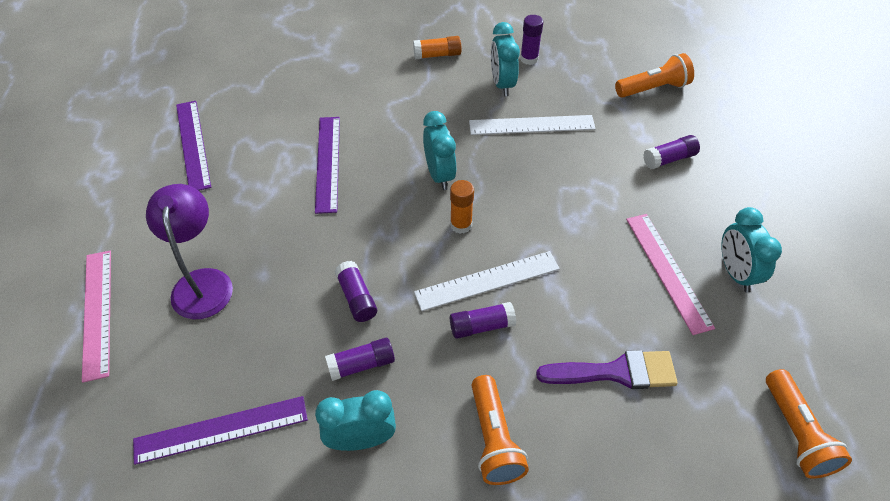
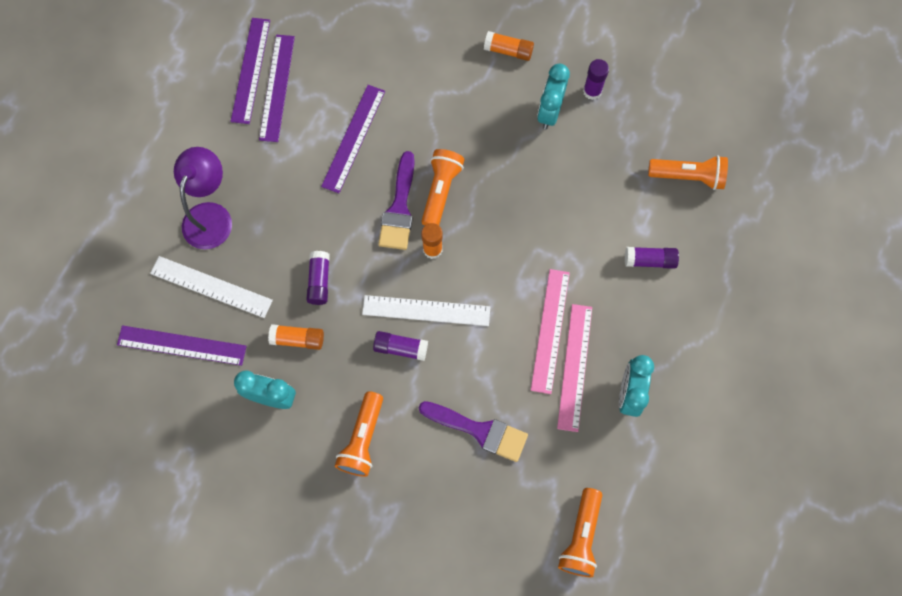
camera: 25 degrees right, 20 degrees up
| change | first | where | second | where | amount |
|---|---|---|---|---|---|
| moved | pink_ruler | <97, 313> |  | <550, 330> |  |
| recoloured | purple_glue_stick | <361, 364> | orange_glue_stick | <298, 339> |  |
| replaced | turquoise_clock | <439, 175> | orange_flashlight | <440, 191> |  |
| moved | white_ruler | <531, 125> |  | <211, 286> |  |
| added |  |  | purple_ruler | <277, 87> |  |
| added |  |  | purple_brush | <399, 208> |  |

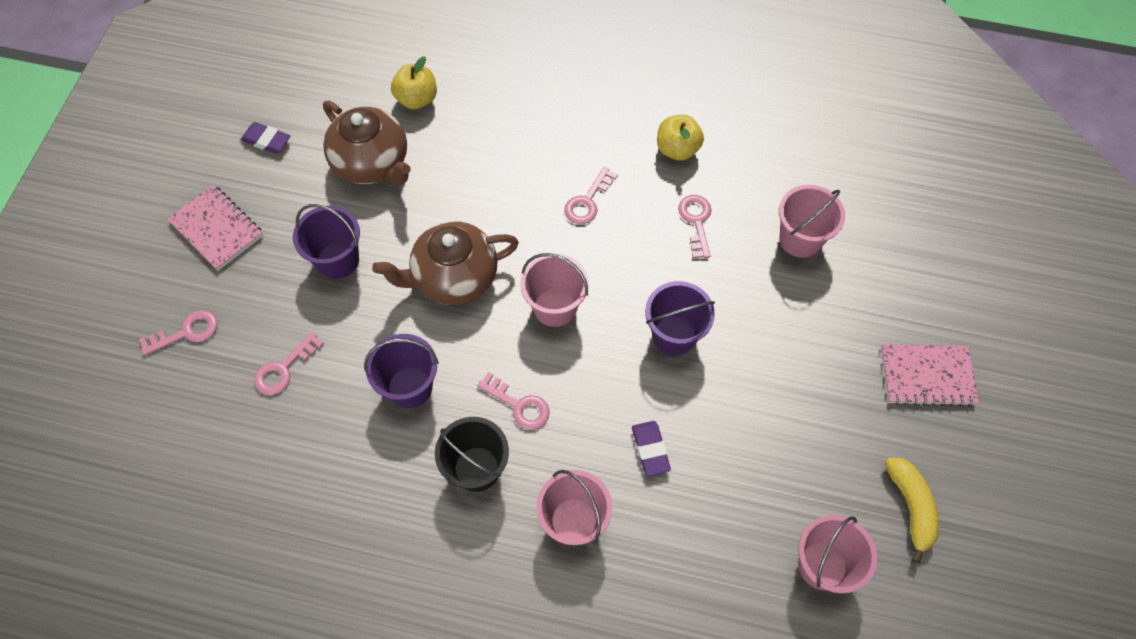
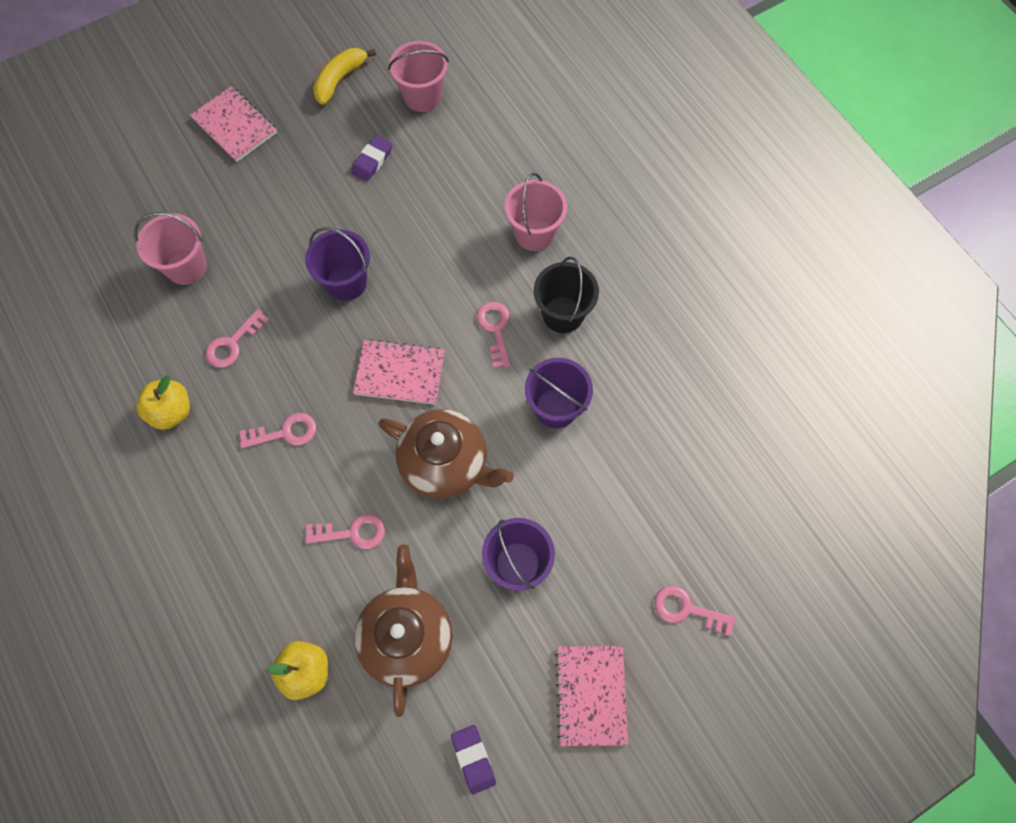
camera: 135 degrees left, 5 degrees up
| change | first | where | second | where | amount |
|---|---|---|---|---|---|
| moved | pink_key | <284, 368> |  | <352, 532> |  |
| replaced | pink_bucket | <555, 307> | pink_notebook | <400, 373> |  |
| moved | purple_eraser | <650, 449> |  | <372, 161> |  |

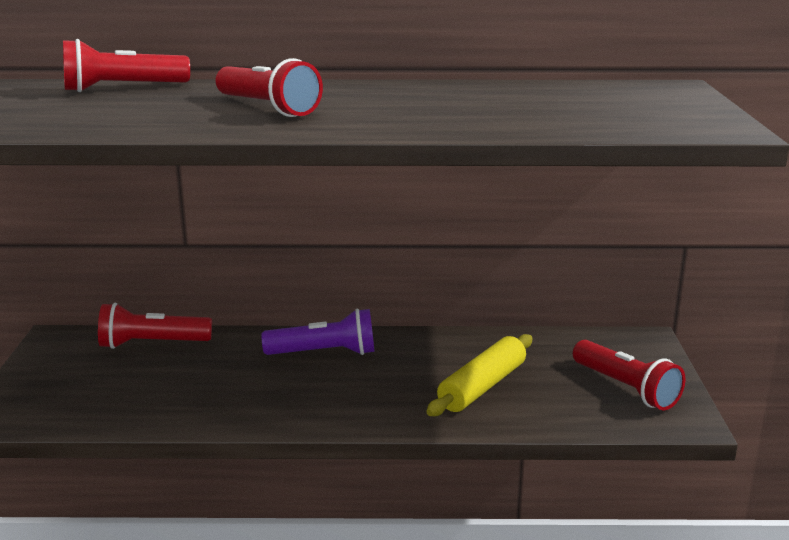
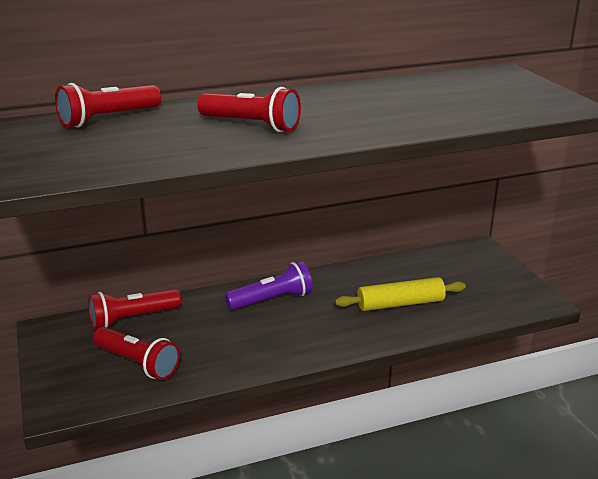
camera: 20 degrees left, 5 degrees up
| change | first | where | second | where | amount |
|---|---|---|---|---|---|
| turned | yellow_rolling_pin | <482, 386> |  | <400, 304> | 60 degrees clockwise |
| moved | red_flashlight | <626, 389> |  | <137, 363> |  |

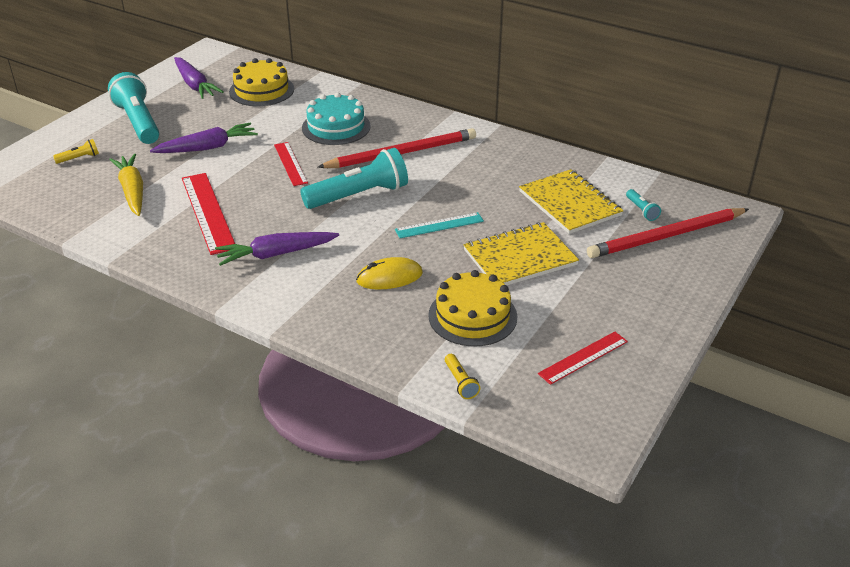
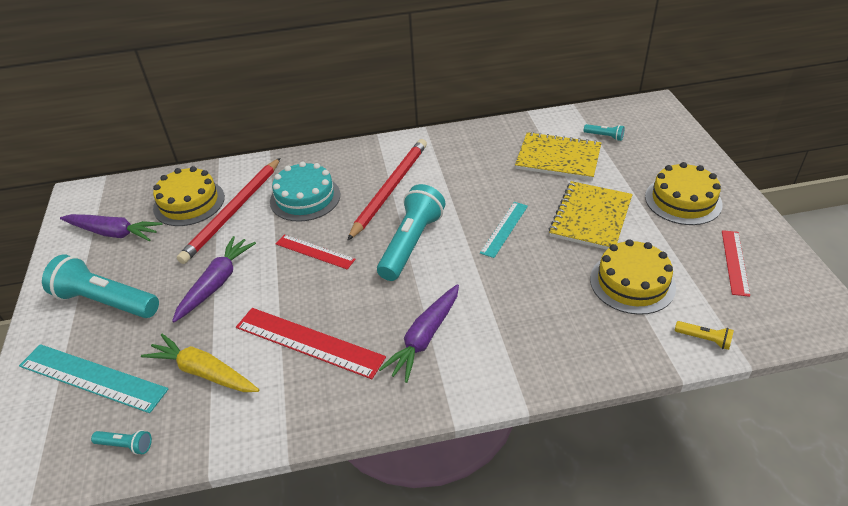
camera: 40 degrees left, 5 degrees up
| change | first | where | second | where | amount |
|---|---|---|---|---|---|
| replaced | yellow_flashlight | <79, 158> | turquoise_ruler | <92, 377> |  |
| removed | yellow_mouse | <389, 277> |  |  |  |
| moved | red_pencil | <666, 236> |  | <233, 212> |  |
| added |  |  | turquoise_flashlight | <126, 445> |  |
| added |  |  | yellow_cake | <683, 200> |  |

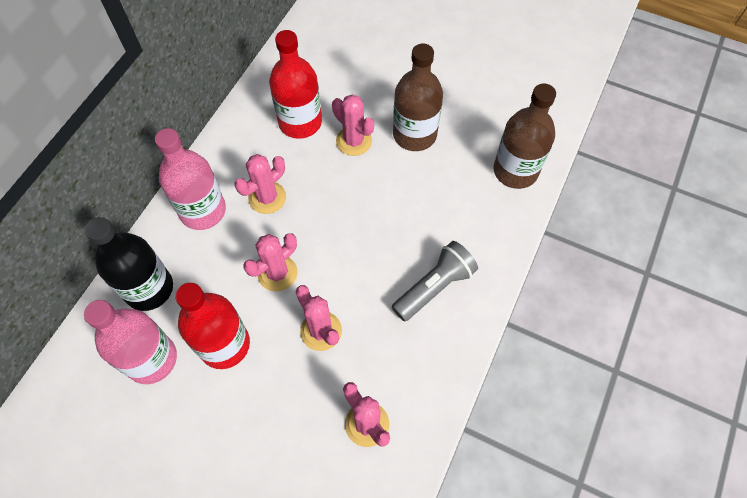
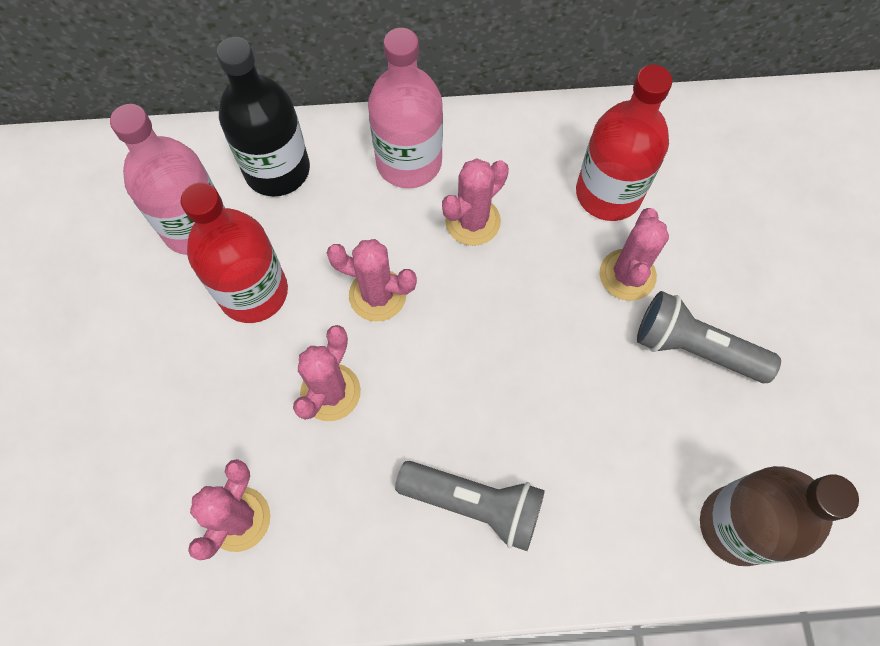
camera: 60 degrees right, 5 degrees up
| change | first | where | second | where | amount |
|---|---|---|---|---|---|
| turned | pink_cactus | <267, 198> |  | <472, 221> | 60 degrees counterclockwise |
| replaced | brown_bottle | <414, 134> | grey_flashlight | <695, 348> |  |

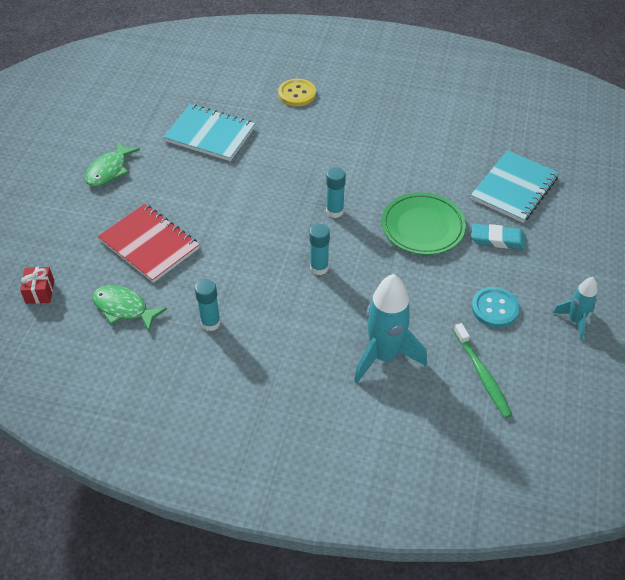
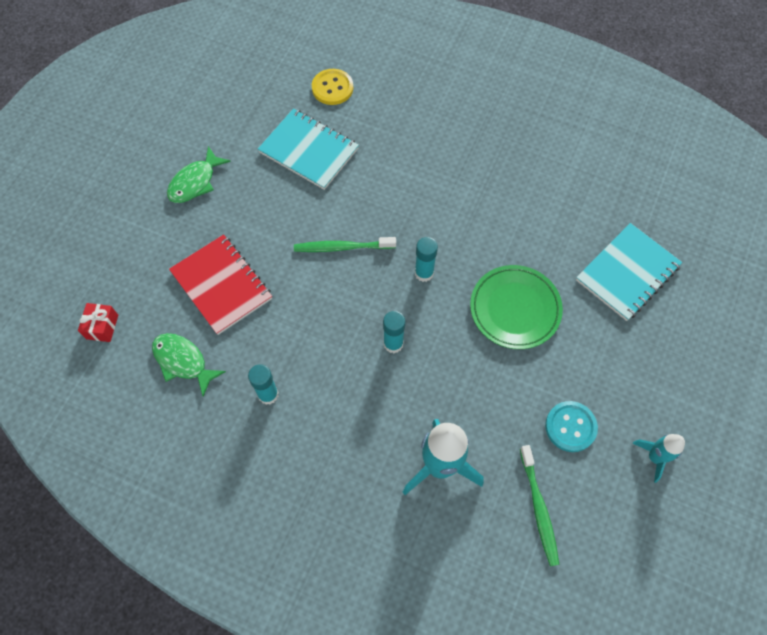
camera: 10 degrees right, 15 degrees up
| change | first | where | second | where | amount |
|---|---|---|---|---|---|
| moved | yellow_button | <297, 94> |  | <332, 88> |  |
| removed | turquoise_eraser | <498, 239> |  |  |  |
| added |  |  | green_toothbrush | <342, 247> |  |

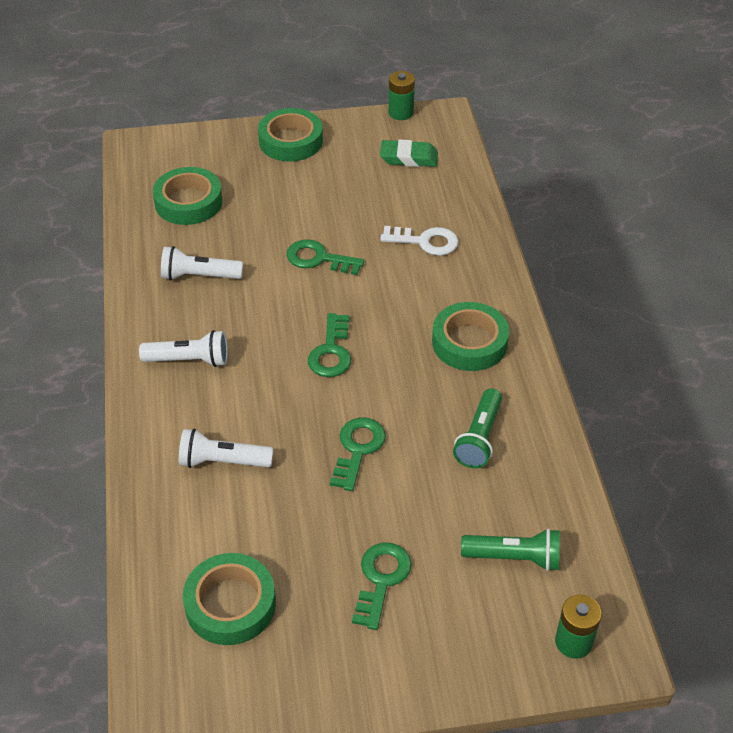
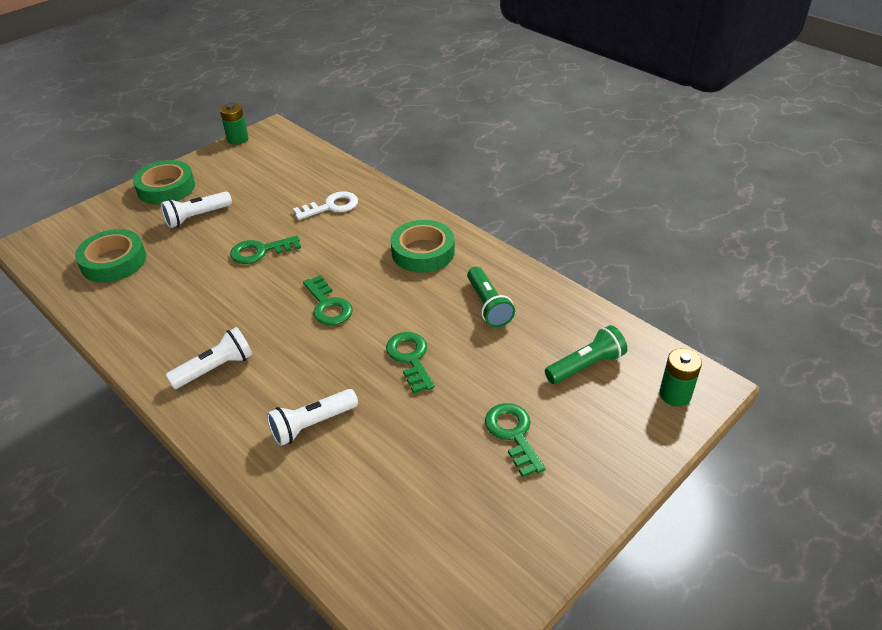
camera: 35 degrees left, 5 degrees down
| change | first | where | second | where | amount |
|---|---|---|---|---|---|
| moved | white_flashlight | <199, 276> |  | <197, 217> |  |
| removed | green_tape | <230, 604> |  |  |  |
| removed | green_eraser | <409, 158> |  |  |  |

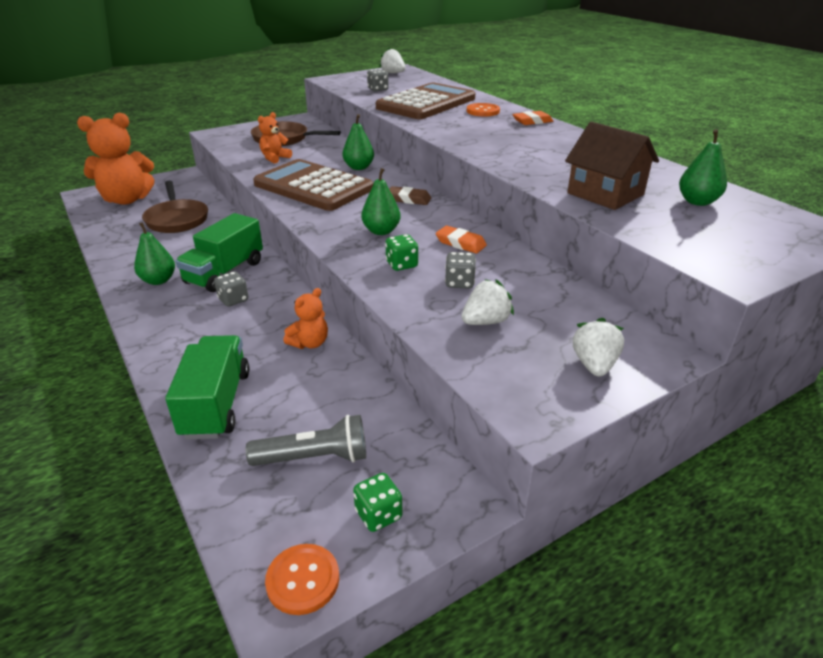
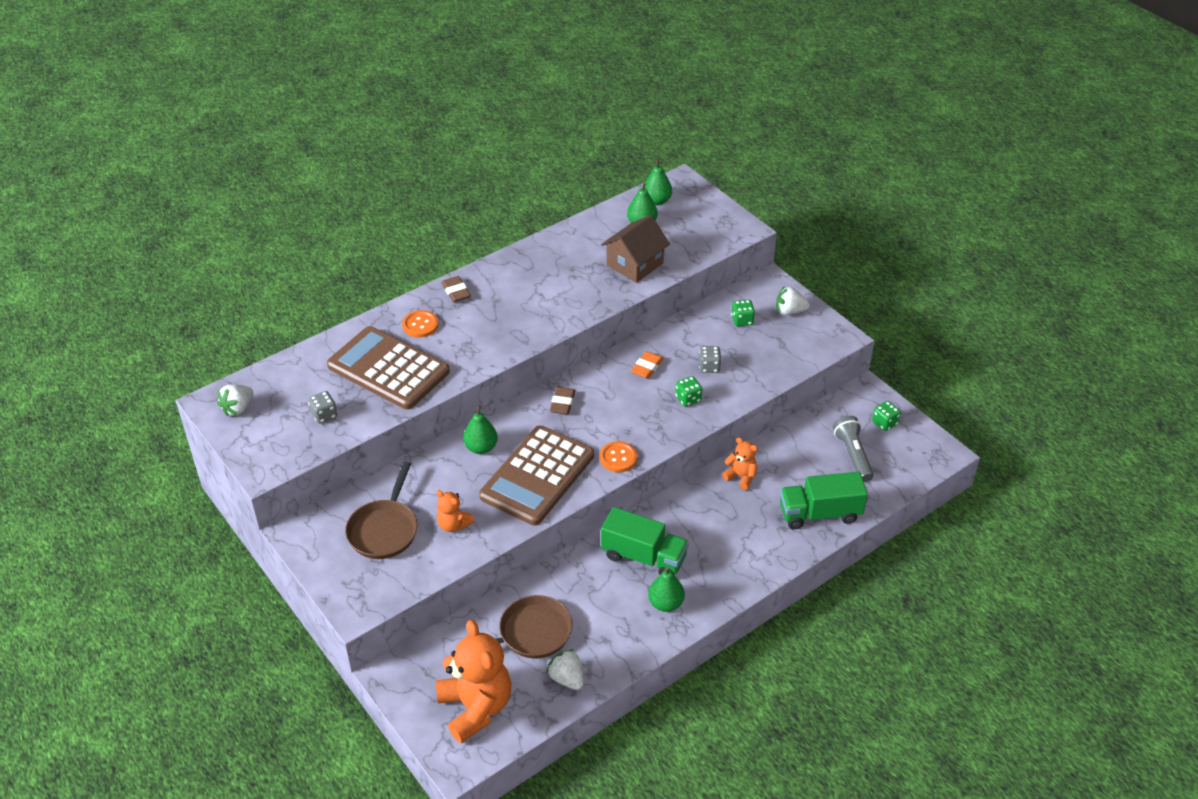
camera: 95 degrees left, 10 degrees up
| change | first | where | second | where | amount |
|---|---|---|---|---|---|
| removed | grey_dice | <233, 300> |  |  |  |
| moved | orange_button | <303, 580> |  | <618, 458> |  |
| moved | green_pear | <381, 231> |  | <657, 201> |  |
| moved | white_strawberry | <485, 321> |  | <567, 678> |  |
| recoloured | orange_eraser | <532, 121> | brown_eraser | <456, 291> |  |
| added |  |  | green_dice | <742, 320> |  |

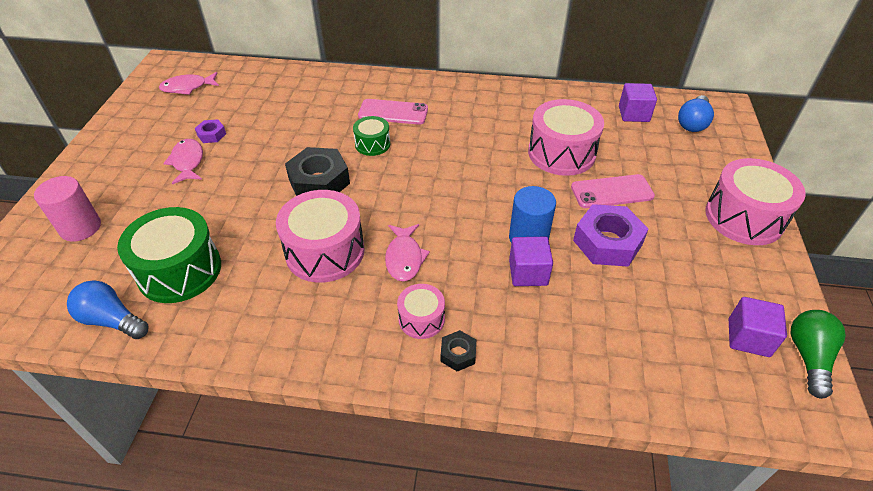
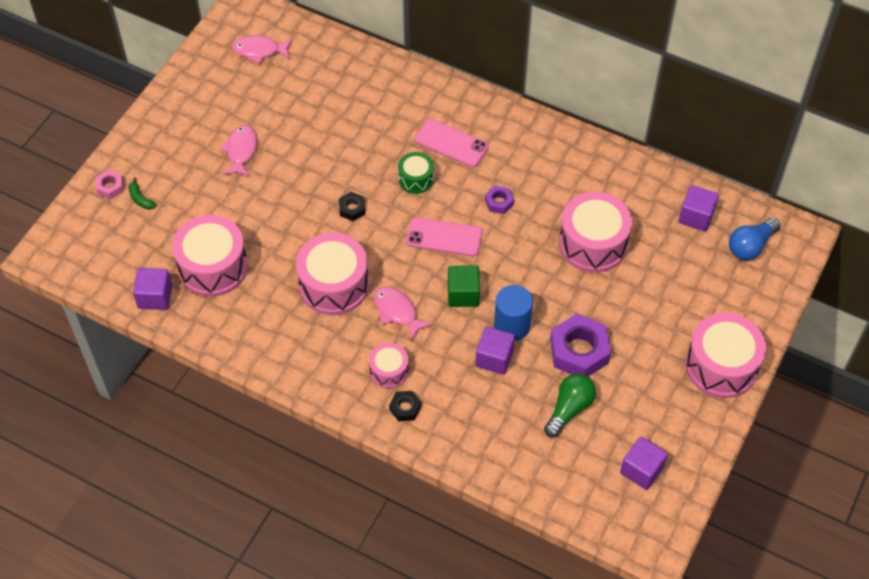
camera: 20 degrees right, 10 degrees up
| change | first | where | second | where | amount |
|---|---|---|---|---|---|
| replaced | pink_cylinder | <80, 227> | green_banana | <140, 199> |  |
| replaced | blue_light_bulb | <112, 320> | purple_cube | <155, 297> |  |
| recoloured | green_drum | <179, 270> | pink_drum | <213, 267> |  |
| moved | purple_nut | <212, 135> |  | <499, 202> |  |
| resized | black_nut | <319, 181> |  | <352, 209> | x0.49 |
| turned | pink_fish | <404, 258> |  | <397, 312> | 120 degrees clockwise |
| moved | pink_phone | <612, 192> |  | <444, 237> |  |
| moved | green_light_bulb | <808, 357> |  | <569, 409> |  |
| added |  |  | pink_nut | <110, 187> |  |
| added |  |  | green_cube | <463, 294> |  |

